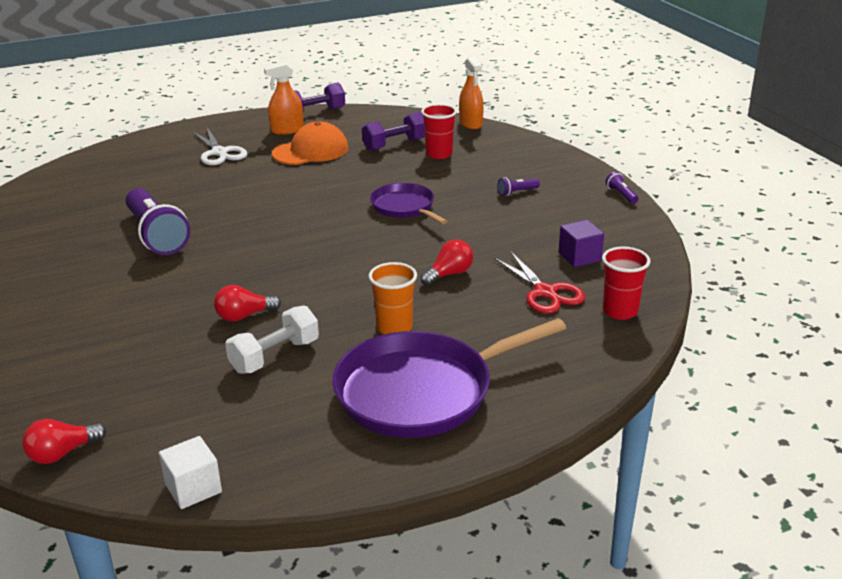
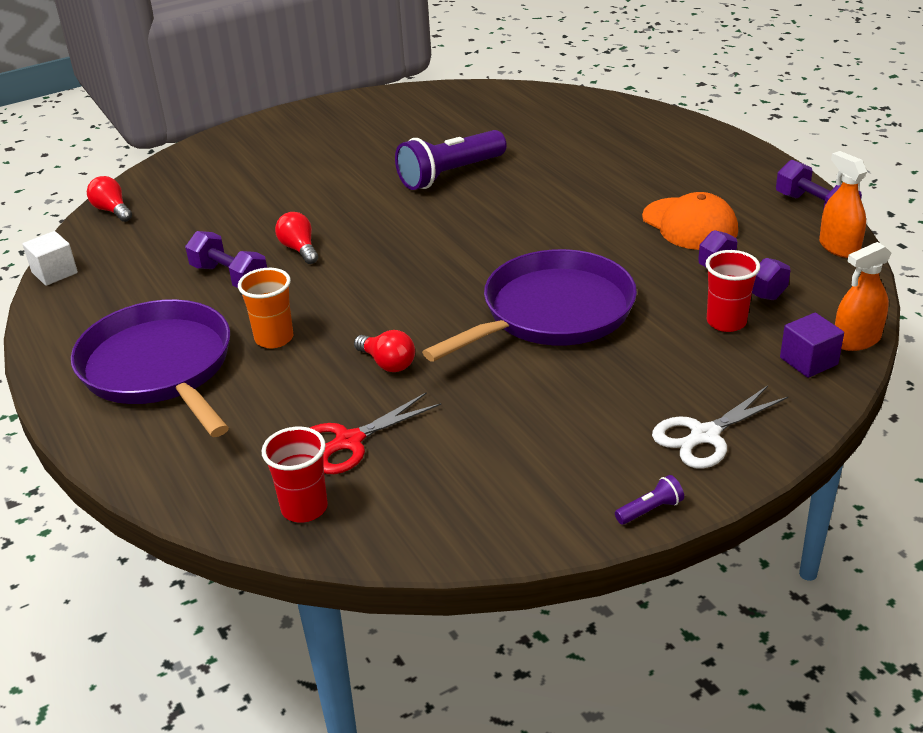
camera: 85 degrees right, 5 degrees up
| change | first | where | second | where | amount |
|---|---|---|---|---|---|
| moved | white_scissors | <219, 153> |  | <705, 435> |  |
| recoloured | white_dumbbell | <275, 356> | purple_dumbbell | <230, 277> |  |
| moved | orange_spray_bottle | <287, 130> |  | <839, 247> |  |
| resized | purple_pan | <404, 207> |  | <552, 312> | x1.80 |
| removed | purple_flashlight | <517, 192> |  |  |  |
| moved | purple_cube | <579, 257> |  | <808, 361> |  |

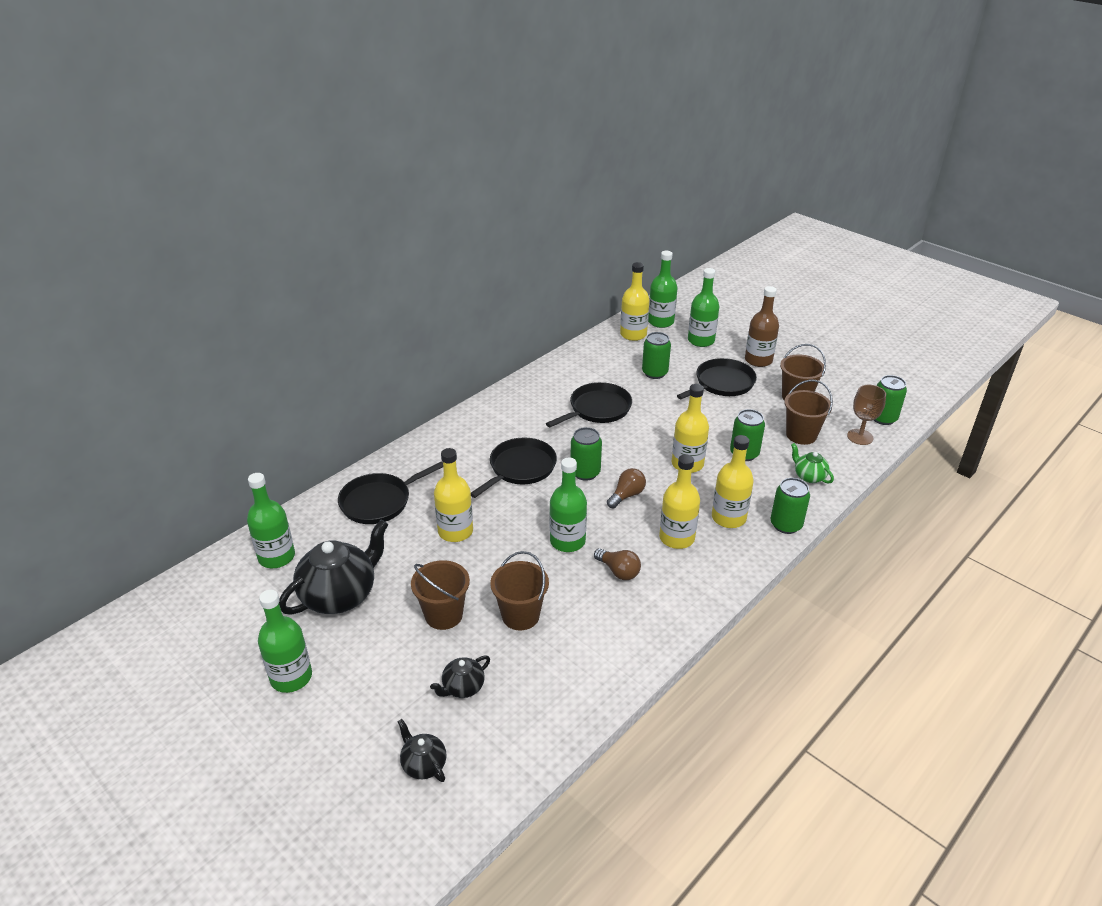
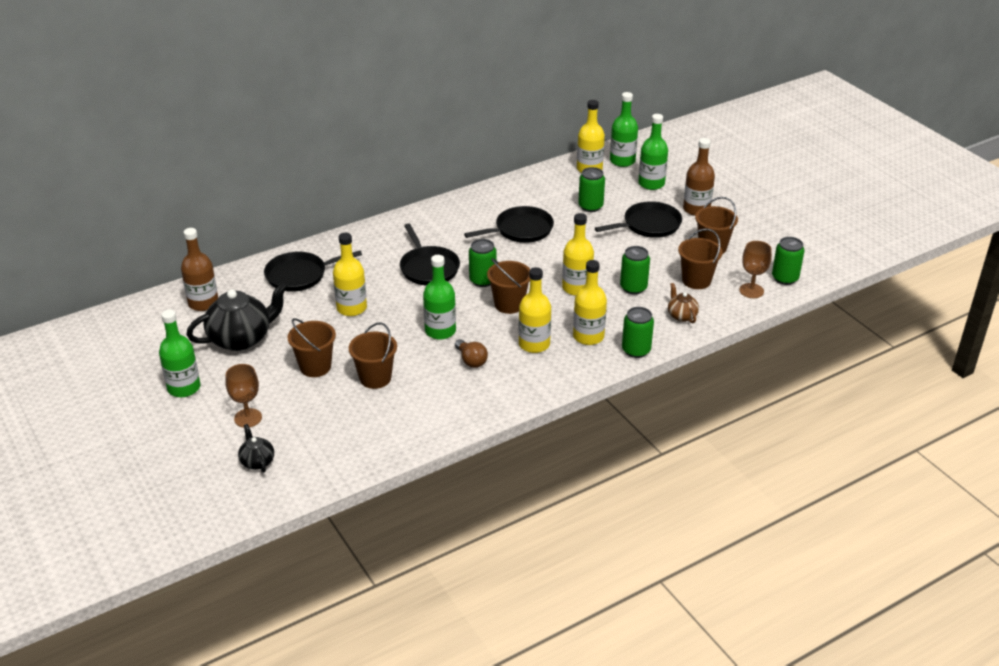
camera: 15 degrees right, 0 degrees up
| change | first | where | second | where | amount |
|---|---|---|---|---|---|
| recoloured | green_bottle | <276, 557> | brown_bottle | <203, 303> |  |
| removed | black_teapot | <462, 687> |  |  |  |
| turned | black_pan | <520, 468> |  | <428, 268> | 105 degrees clockwise |
| replaced | brown_light_bulb | <626, 495> | brown_bucket | <509, 304> |  |
| recoloured | green_teapot | <809, 476> | brown_teapot | <681, 315> |  |
| added |  |  | brown_goblet | <248, 418> |  |

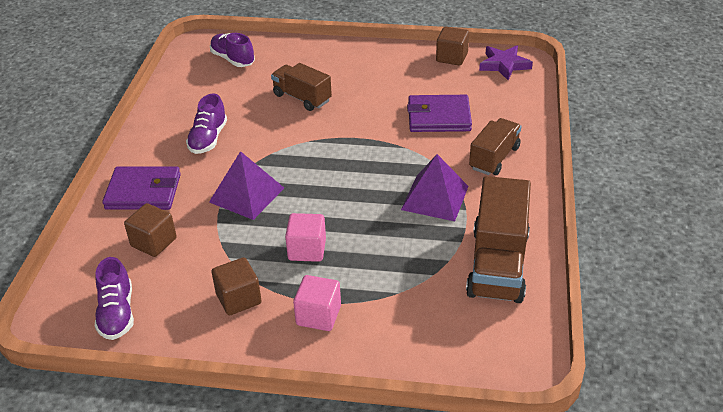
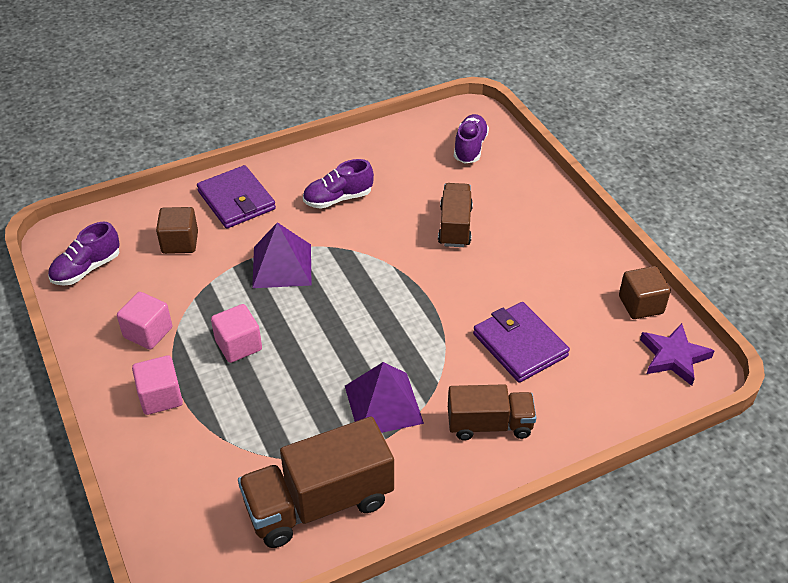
camera: 55 degrees right, 5 degrees up
| change | first | where | second | where | amount |
|---|---|---|---|---|---|
| recoloured | brown_cube | <238, 298> | pink_cube | <148, 332> |  |

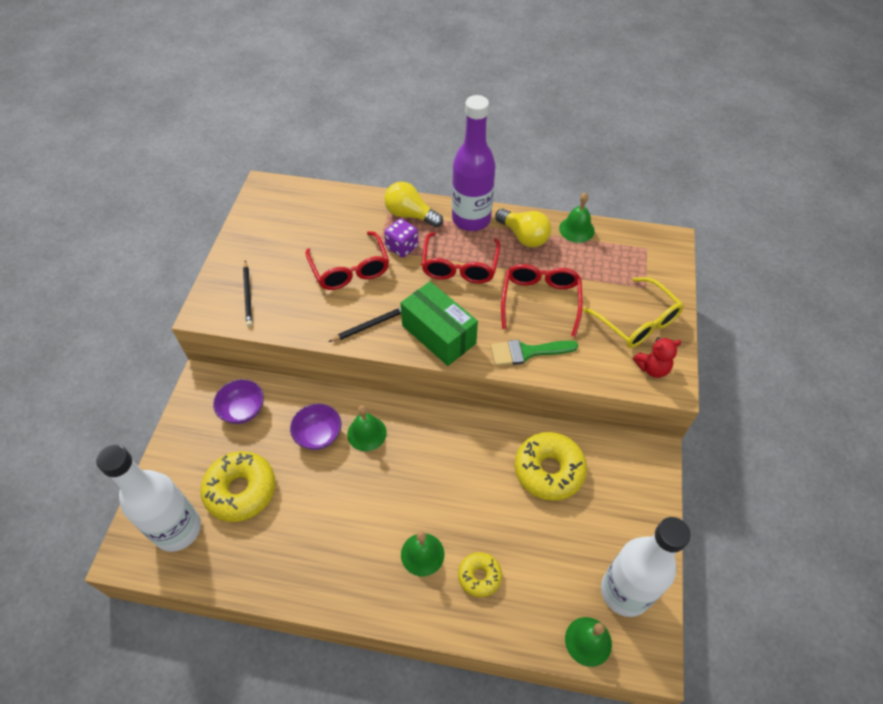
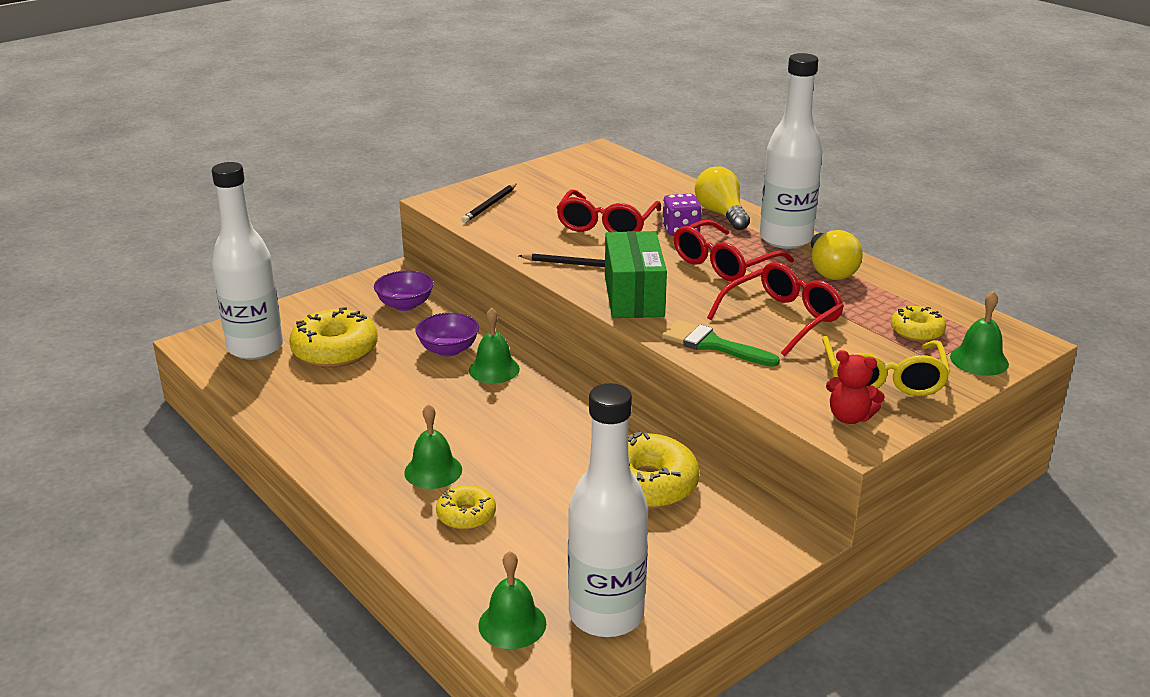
camera: 40 degrees right, 25 degrees down
| change | first | where | second | where | amount |
|---|---|---|---|---|---|
| recoloured | purple_bottle | <471, 219> | white_bottle | <785, 239> |  |
| moved | green_bell | <576, 229> |  | <979, 360> |  |
| added |  |  | yellow_donut | <916, 331> |  |

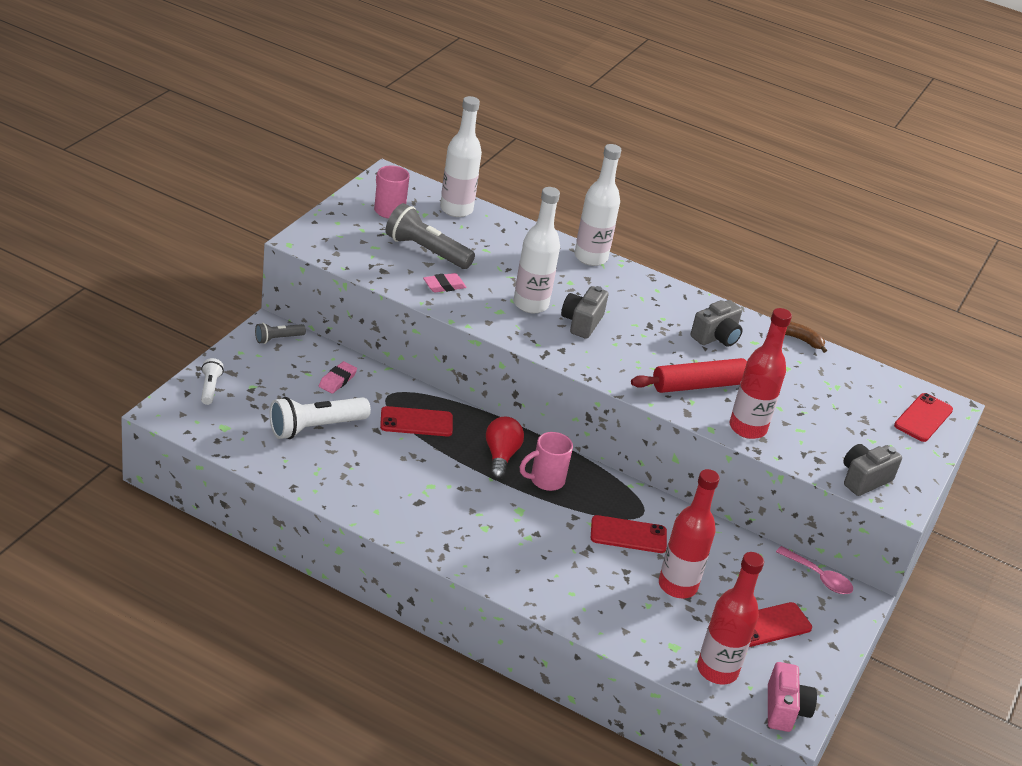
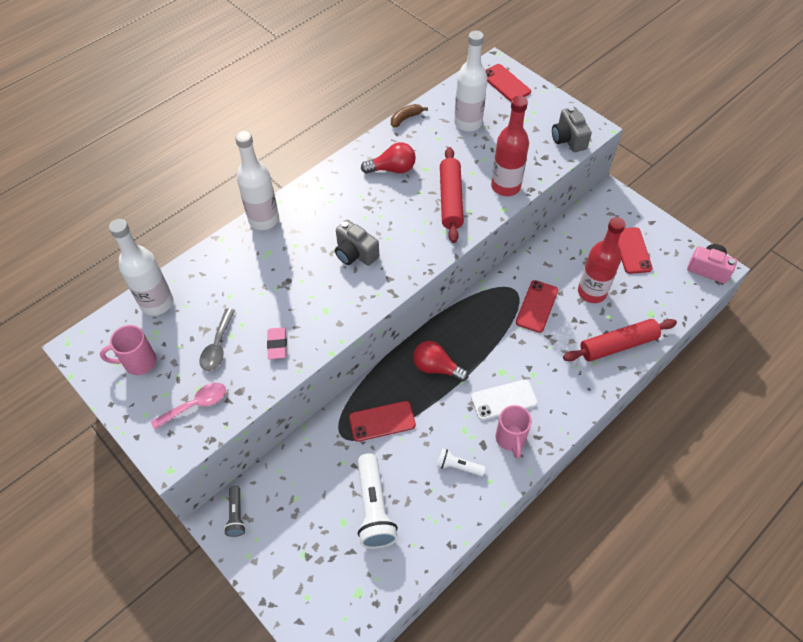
camera: 65 degrees left, 20 degrees up
| change | first | where | second | where | amount |
|---|---|---|---|---|---|
| moved | white_flashlight | <210, 388> |  | <458, 466> |  |
| removed | pink_eraser | <337, 380> |  |  |  |
| turned | red_phone | <416, 422> |  | <382, 421> | 60 degrees clockwise |
| replaced | grey_flashlight | <426, 251> | grey_spoon | <217, 346> |  |
| moved | white_bottle | <530, 304> |  | <468, 123> |  |
| moved | pink_mug | <545, 480> |  | <510, 439> |  |
| replaced | grey_camera | <716, 337> | red_light_bulb | <392, 169> |  |
| removed | red_bottle | <717, 670> |  |  |  |
| moved | pink_spoon | <819, 577> |  | <196, 405> |  |
| added |  |  | white_phone | <504, 400> |  |
| added |  |  | red_rolling_pin | <618, 345> |  |

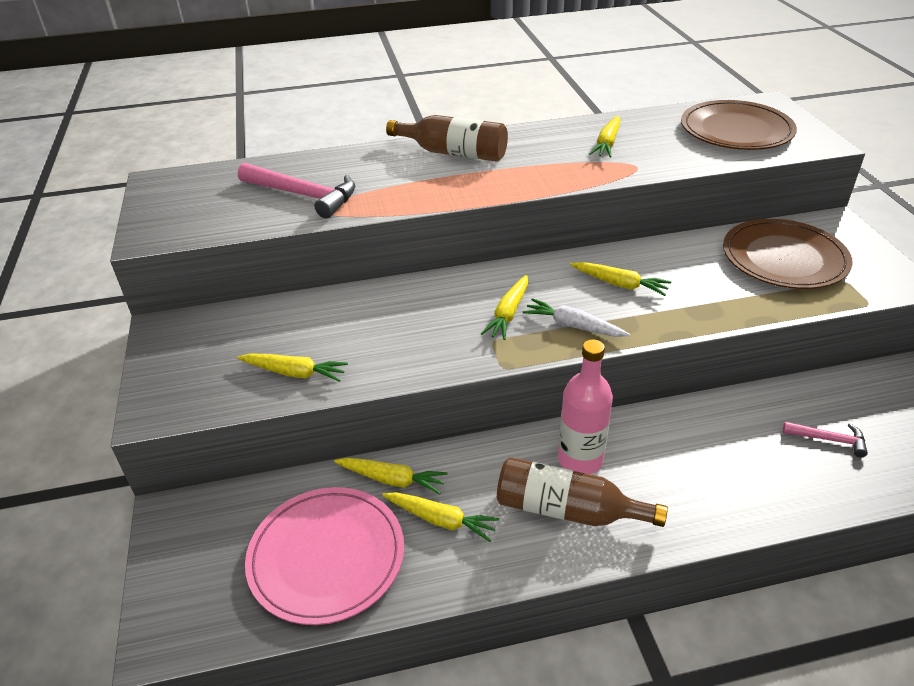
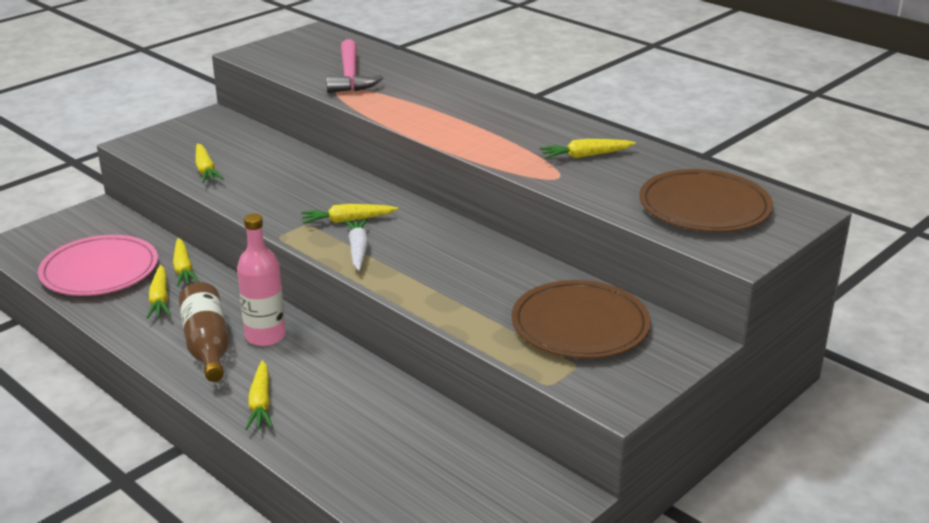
camera: 55 degrees right, 10 degrees down
| change | first | where | second | where | amount |
|---|---|---|---|---|---|
| removed | brown_bottle | <453, 153> |  |  |  |
| moved | yellow_carrot | <619, 284> |  | <260, 403> |  |
| removed | pink_hammer | <829, 439> |  |  |  |

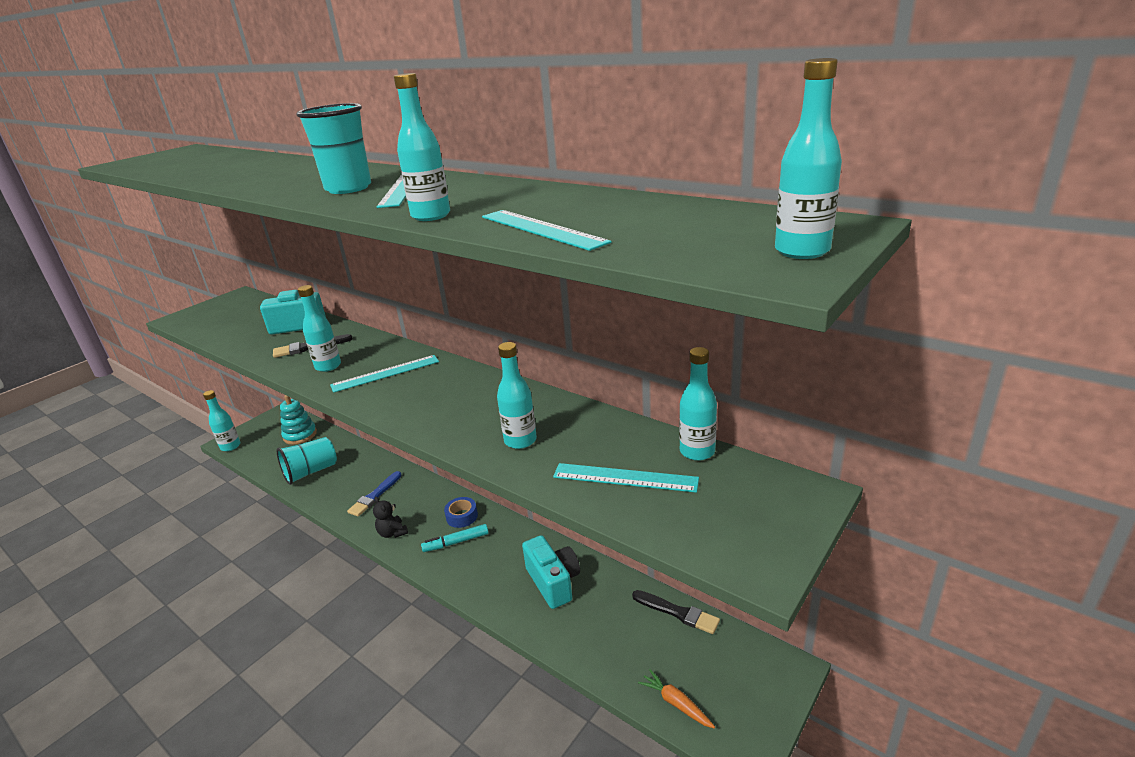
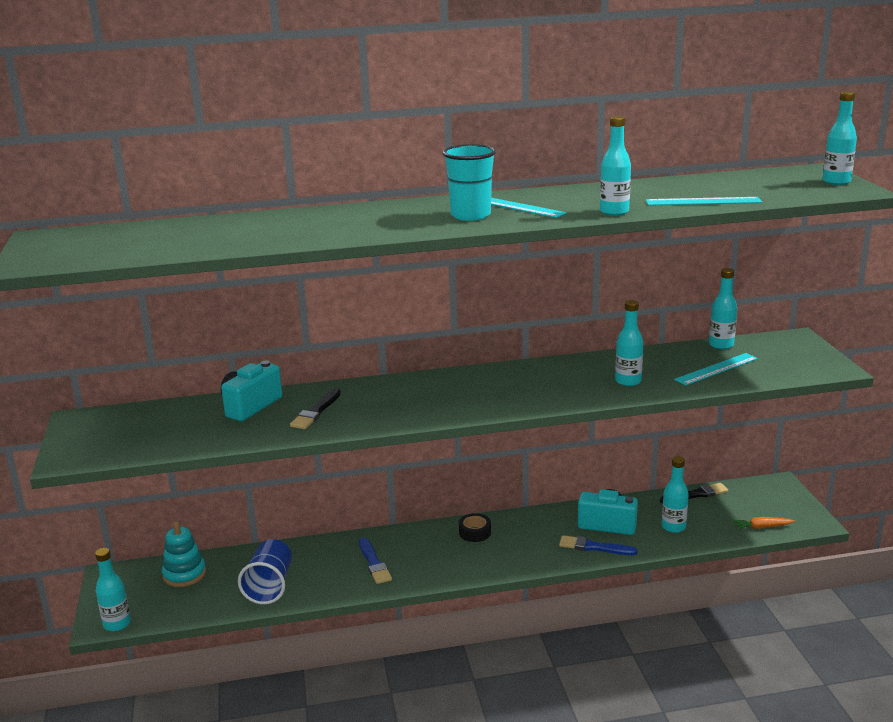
camera: 50 degrees left, 5 degrees down
| change | first | where | second | where | amount |
|---|---|---|---|---|---|
| recoloured | turquoise_cup | <311, 472> | blue_cup | <270, 586> |  |
| moved | turquoise_bottle | <328, 366> |  | <673, 527> |  |
| removed | turquoise_ruler | <385, 373> |  |  |  |
| removed | black_teddy_bear | <392, 533> |  |  |  |
| removed | turquoise_marker | <456, 542> |  |  |  |
| recoloured | blue_tape | <462, 516> | black_tape | <475, 532> |  |
| added |  |  | blue_brush | <594, 547> |  |

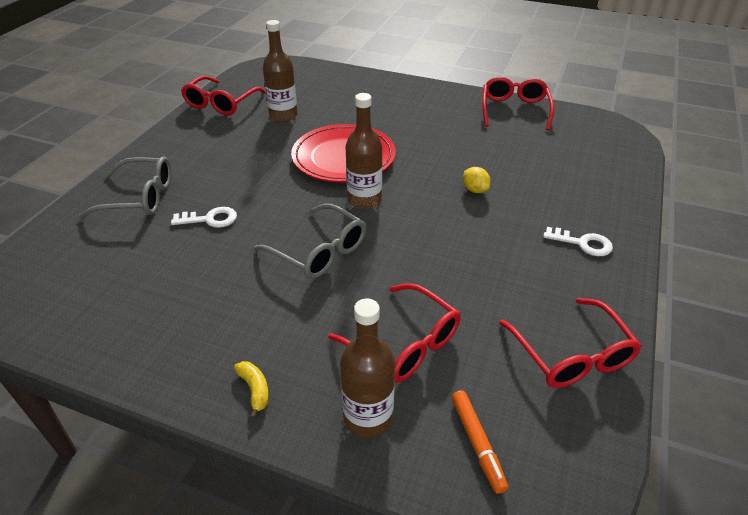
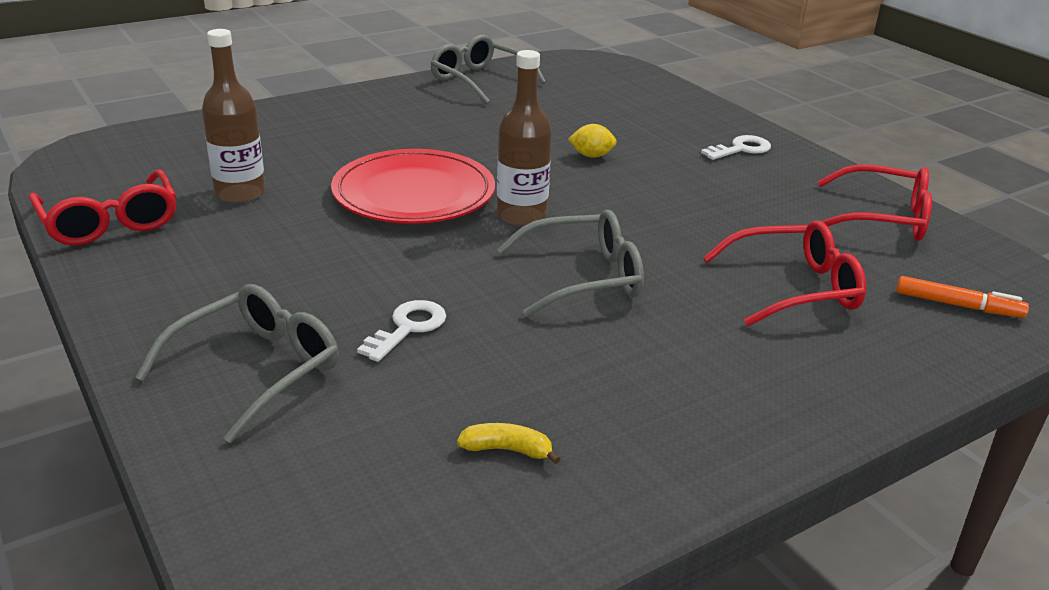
camera: 55 degrees left, 10 degrees down
| change | first | where | second | where | amount |
|---|---|---|---|---|---|
| moved | yellow_banana | <255, 390> |  | <507, 450> |  |
| removed | brown_bottle | <368, 417> |  |  |  |
| recoloured | red_glasses | <514, 109> | grey_glasses | <478, 80> |  |

